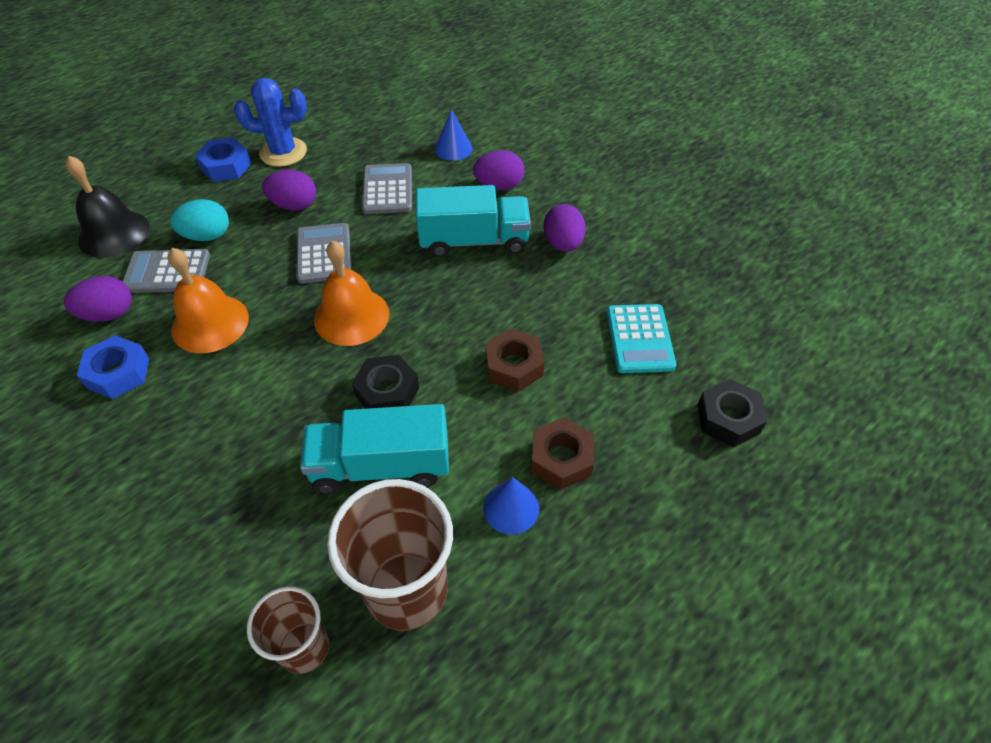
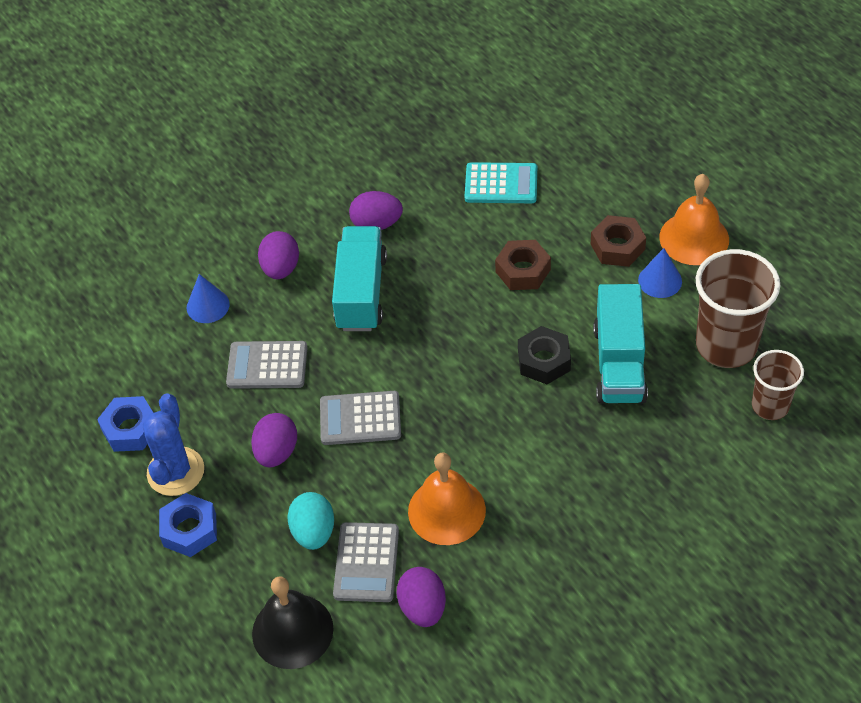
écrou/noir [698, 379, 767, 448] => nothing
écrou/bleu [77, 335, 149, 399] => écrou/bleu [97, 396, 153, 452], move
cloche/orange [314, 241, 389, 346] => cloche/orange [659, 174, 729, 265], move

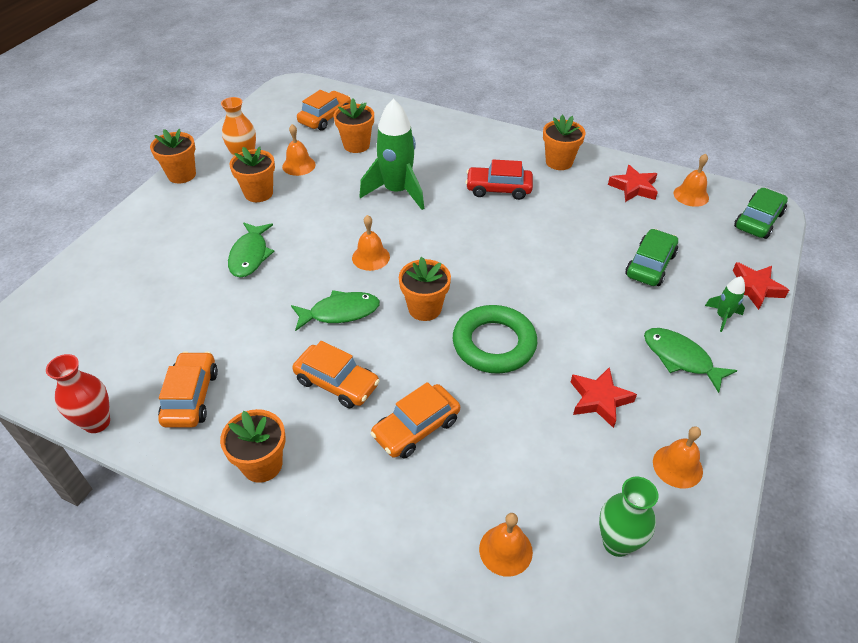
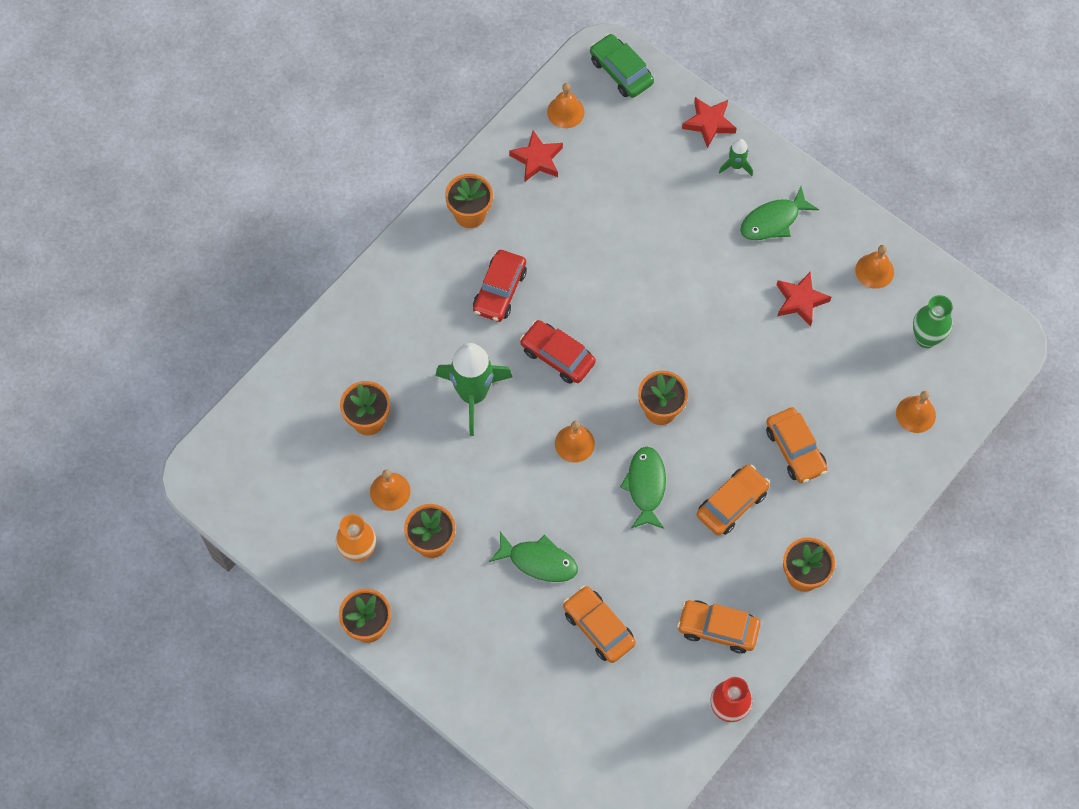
anneau/vert [453, 305, 537, 374] => nothing
voiture/vert [625, 229, 678, 286] => nothing
nothing => voiture/rouge [520, 320, 596, 384]
voiture/orange [297, 90, 351, 131] => voiture/orange [563, 586, 636, 663], move

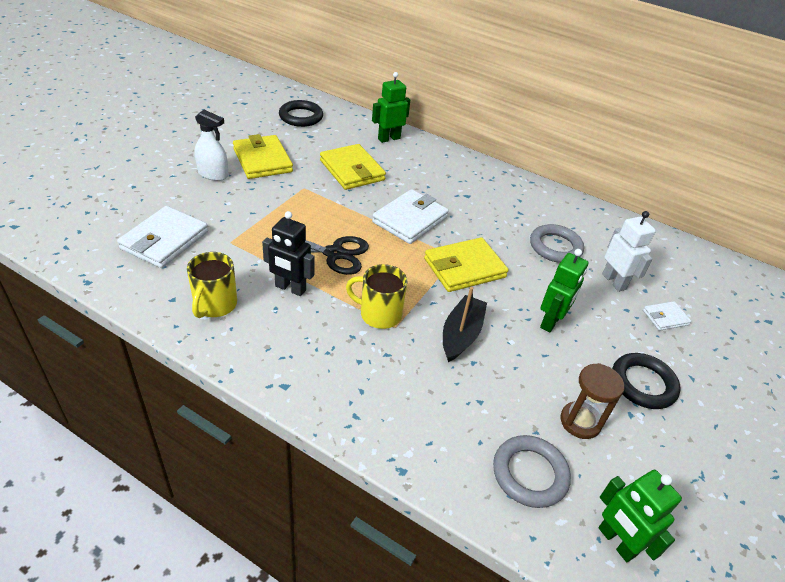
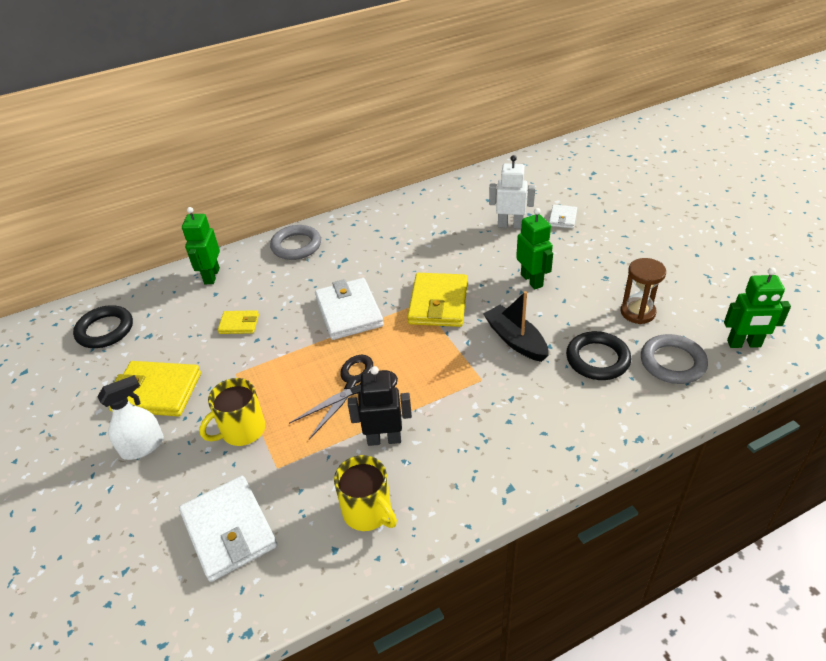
tasse/jaune [346, 264, 407, 329] => tasse/jaune [199, 378, 265, 446], move
anneau/gris [530, 224, 584, 263] => anneau/gris [270, 225, 321, 260], move
anneau/noir [612, 353, 680, 409] => anneau/noir [566, 331, 631, 380], move
robot/noir [262, 211, 314, 296] => robot/noir [348, 366, 412, 446], 150 degrees counterclockwise
portefeuille/jaune [320, 144, 386, 190] => portefeuille/jaune [218, 310, 259, 334], x0.52

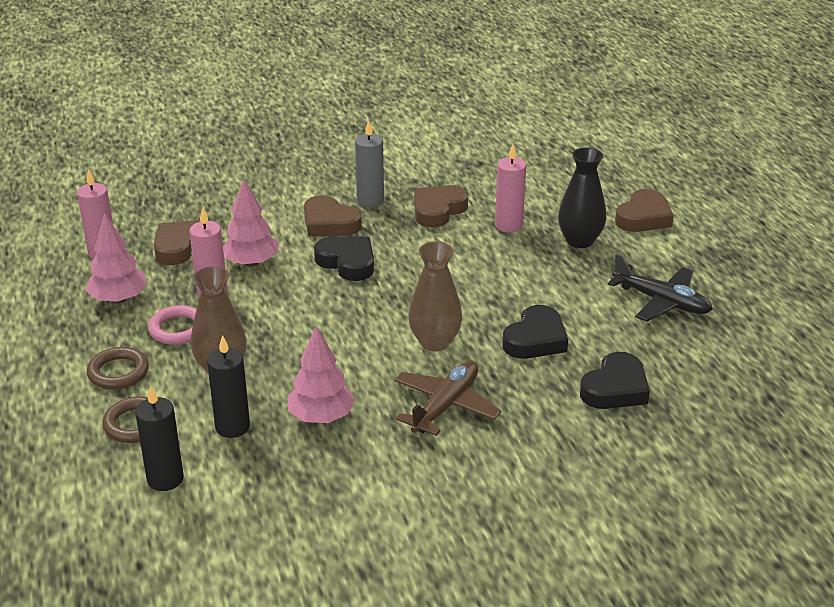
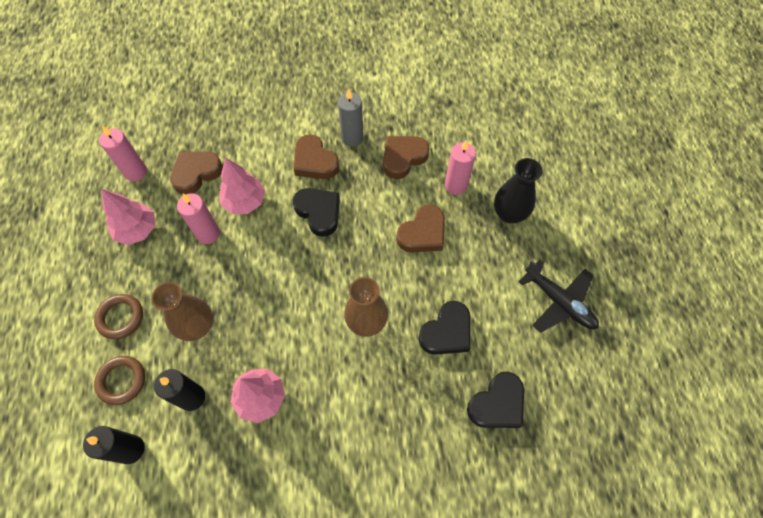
anneau/rose [148, 305, 197, 345] => nothing
avion/marron [394, 361, 502, 436] => nothing
cœur/marron [615, 189, 674, 232] => cœur/marron [396, 205, 445, 252], move

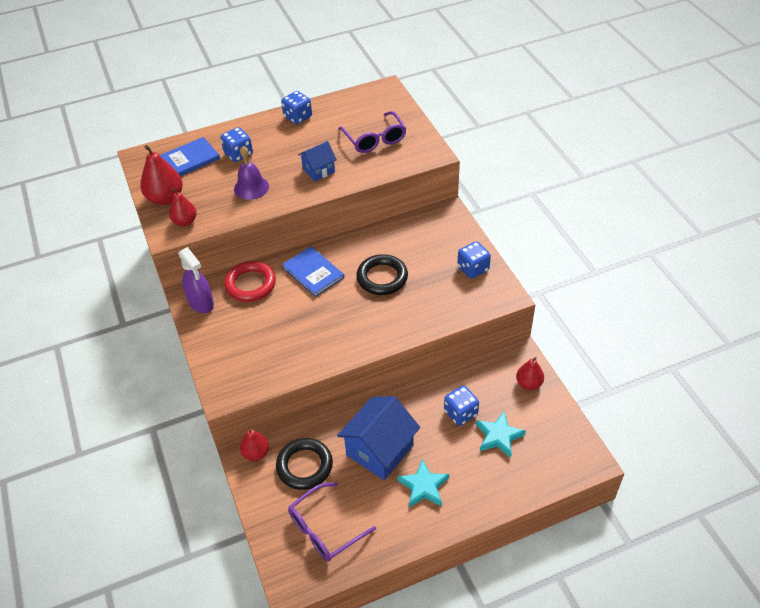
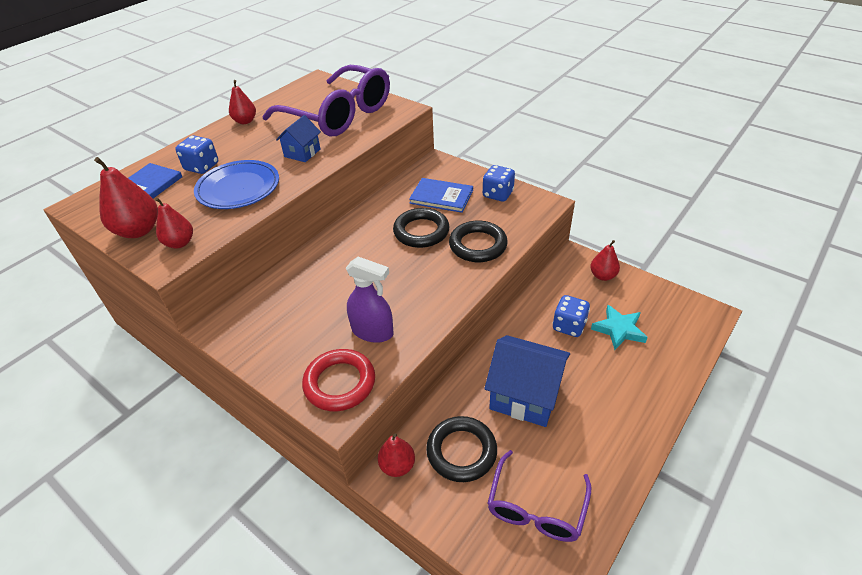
étoile/turquoise [398, 459, 449, 508] => nothing
nothing => anneau/noir [449, 221, 508, 262]
vaporisateur/violet [178, 247, 214, 313] => vaporisateur/violet [346, 257, 394, 343], move
anneau/rouge [224, 261, 276, 302] => anneau/rouge [302, 349, 375, 411], move
livre/bleu [282, 246, 344, 297] => livre/bleu [409, 178, 473, 213], move
cloche/violet [234, 146, 269, 200] => assiette/bleu [194, 160, 279, 209]
dé/bleu [281, 91, 312, 124] => poire/rouge [229, 80, 256, 124]
maison/bleu [337, 396, 420, 480] => maison/bleu [484, 335, 570, 427], 75 degrees counterclockwise
lunettes/violet [339, 111, 406, 153] => lunettes/violet [263, 65, 390, 136], x1.75

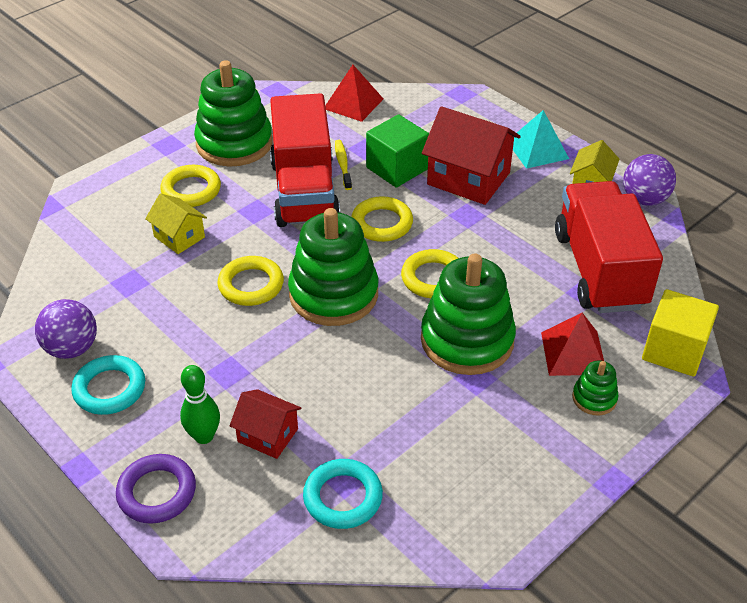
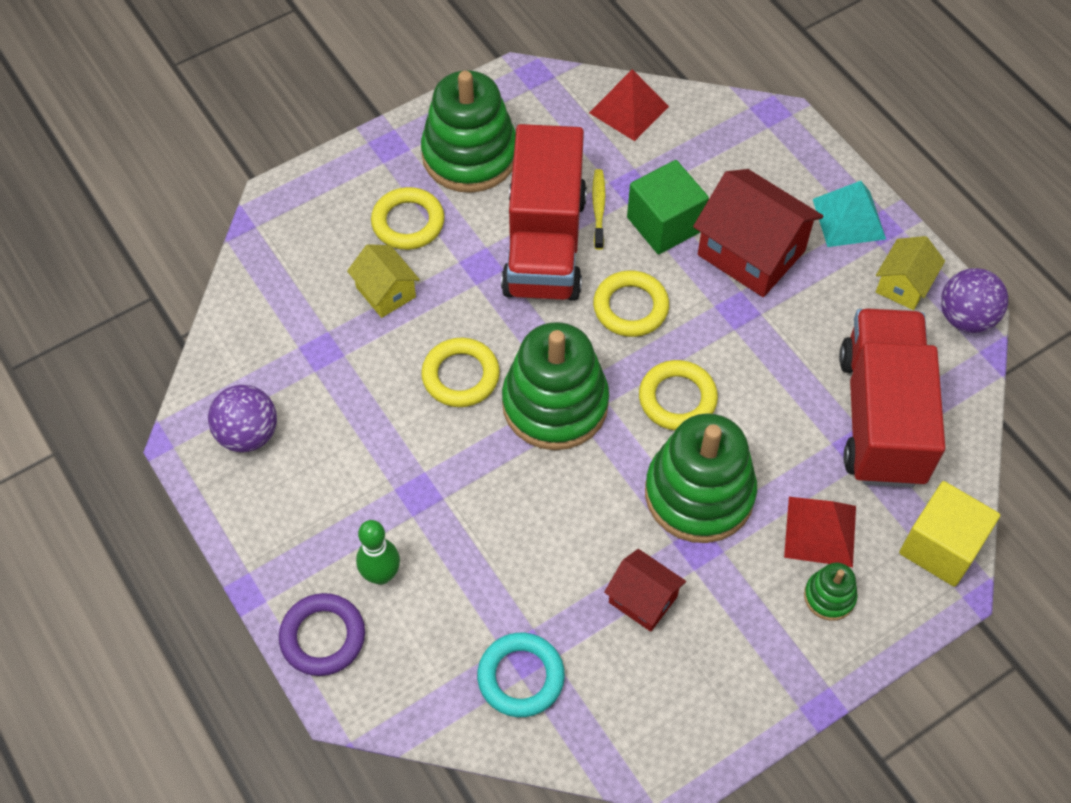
anneau/turquoise [71, 355, 145, 415] => nothing
maison/rouge [229, 389, 301, 459] => maison/rouge [604, 549, 686, 632], move

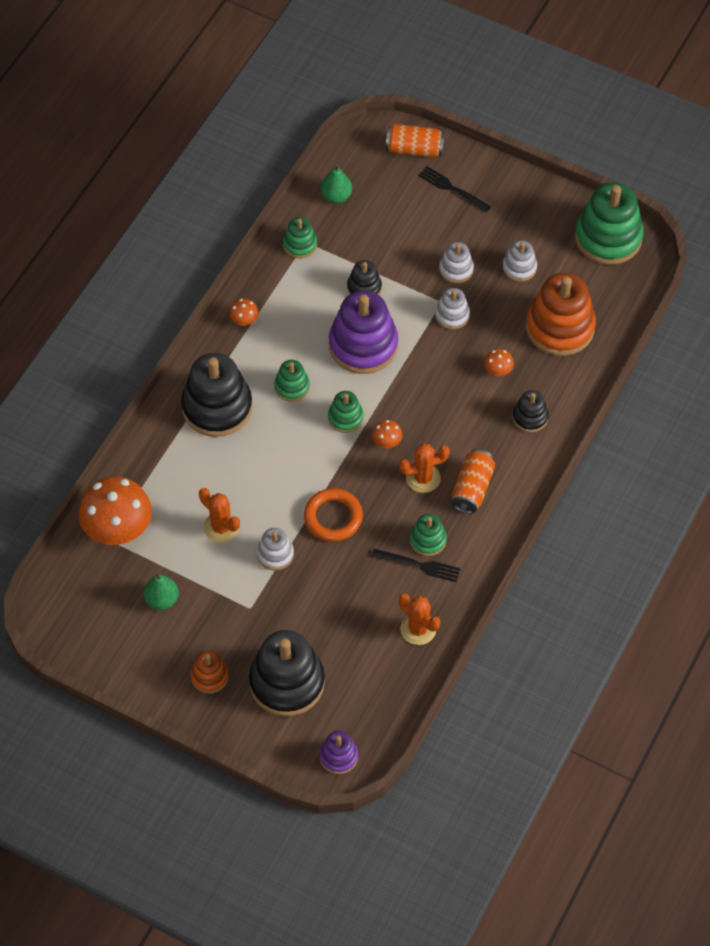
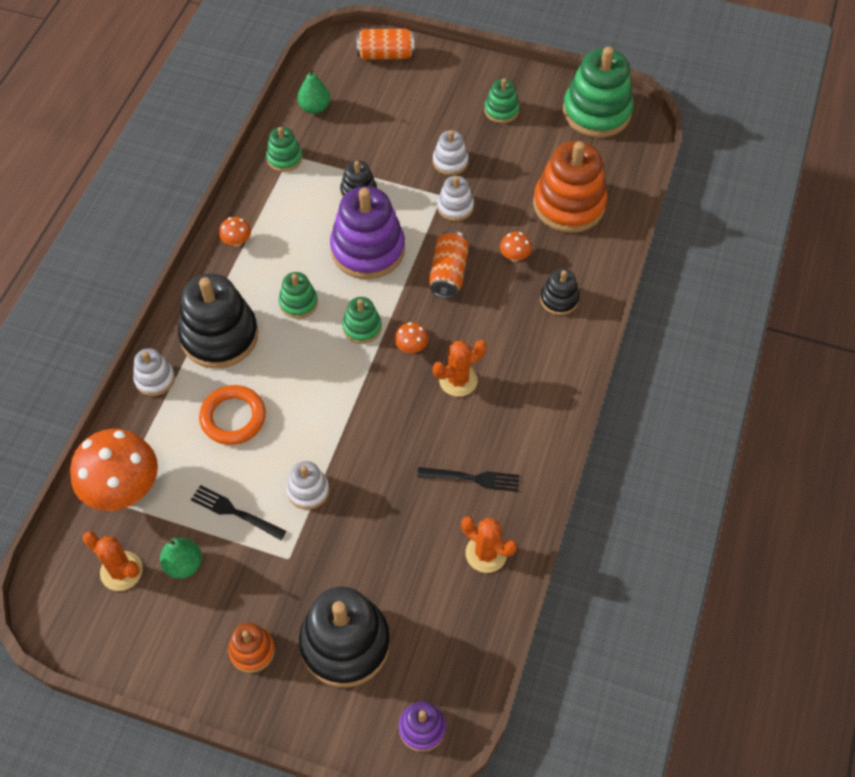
cactus/orange [199, 488, 240, 543] => cactus/orange [83, 531, 143, 591], move
anneau/orange [304, 488, 363, 542] => anneau/orange [199, 385, 266, 445], move
jouet à empiler/vert [410, 513, 447, 556] => jouet à empiler/vert [484, 78, 519, 123], move
fourchette/noir [418, 166, 491, 212] => fourchette/noir [191, 485, 287, 540], move
canette/orange [451, 449, 495, 513] => canette/orange [429, 231, 469, 298], move
jouet à empiler/blanc [503, 240, 537, 282] => jouet à empiler/blanc [133, 348, 175, 396], move

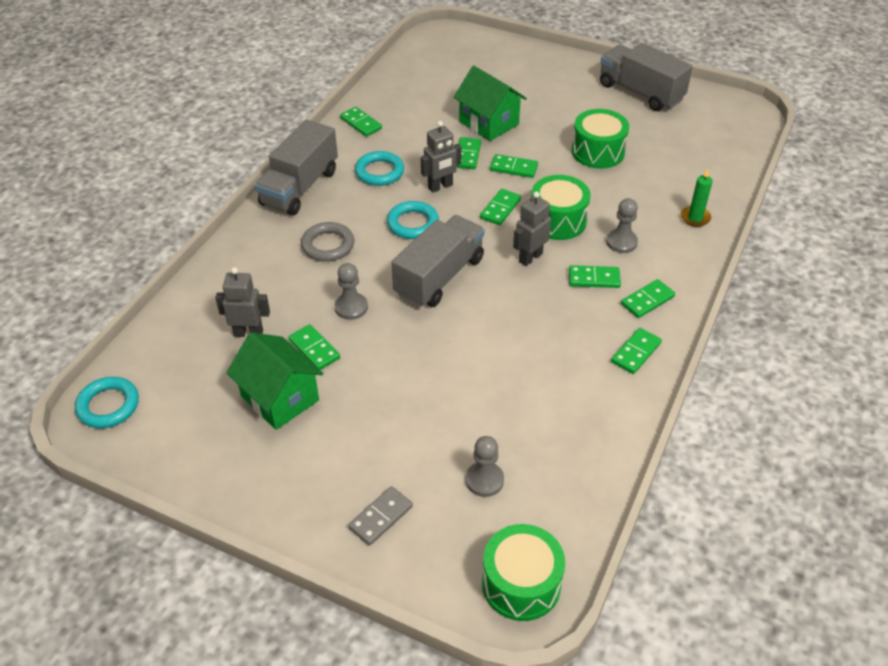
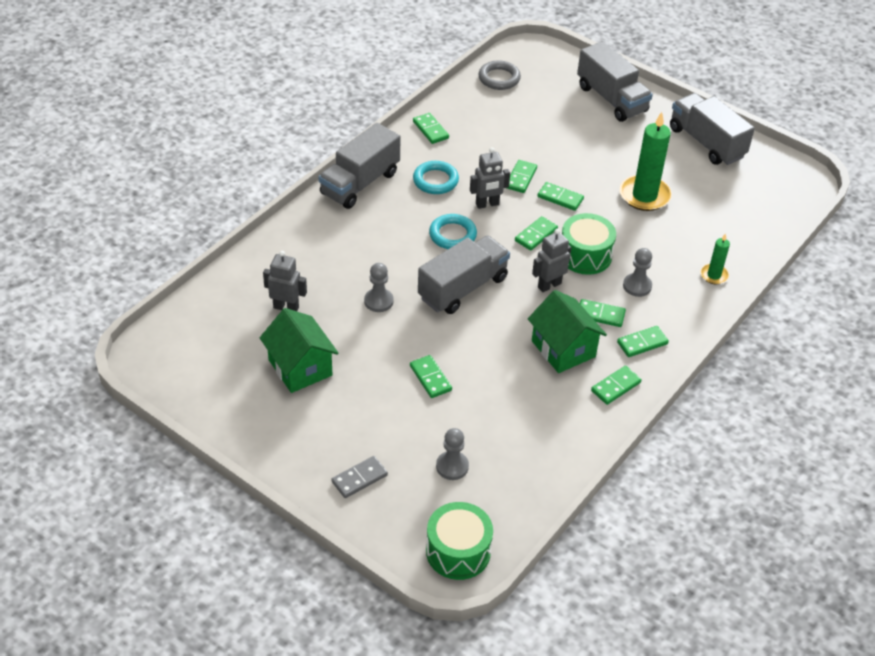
anneau/turquoise [75, 377, 139, 428] => nothing
nothing => camion/gris [577, 41, 653, 122]
domino/vert [288, 324, 340, 370] => domino/vert [410, 355, 452, 398], move
anneau/gris [301, 222, 354, 262] => anneau/gris [479, 60, 521, 90], move
maison/vert [454, 66, 527, 141] => maison/vert [528, 290, 607, 373], move
tambour/vert [572, 109, 629, 169] => bougie/vert [620, 112, 672, 211]

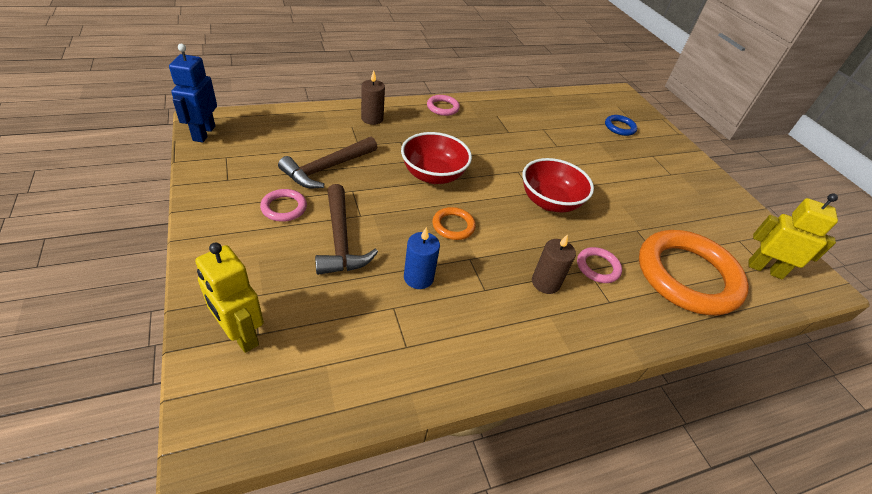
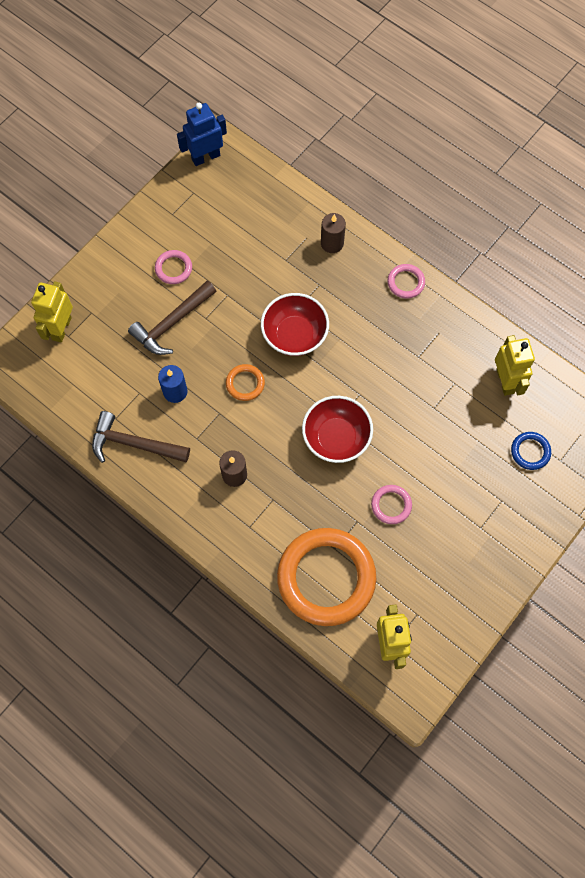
nothing => robot/jaune [495, 335, 535, 396]
marteau/marron [278, 137, 377, 188] => marteau/marron [92, 411, 190, 463], move
anneau/rose [577, 247, 622, 283] => anneau/rose [371, 485, 412, 524], move

